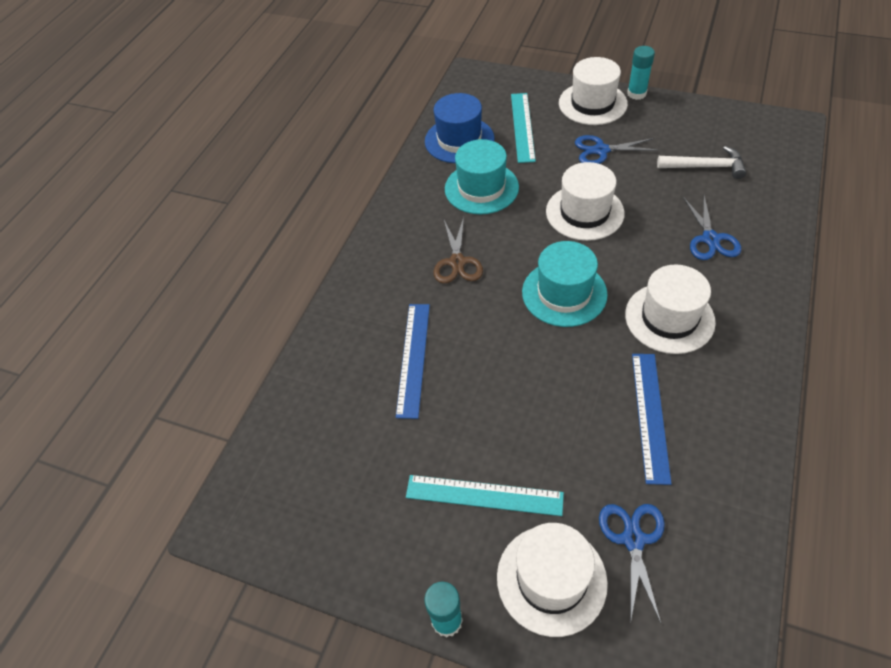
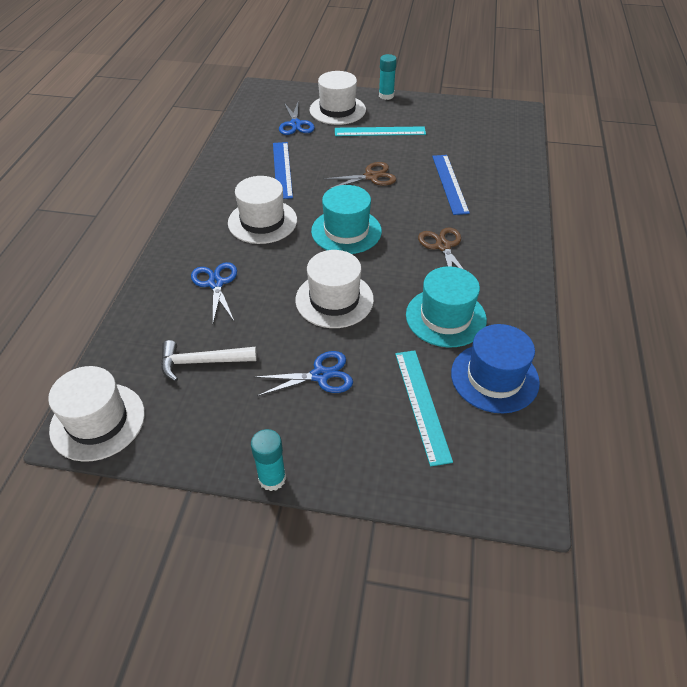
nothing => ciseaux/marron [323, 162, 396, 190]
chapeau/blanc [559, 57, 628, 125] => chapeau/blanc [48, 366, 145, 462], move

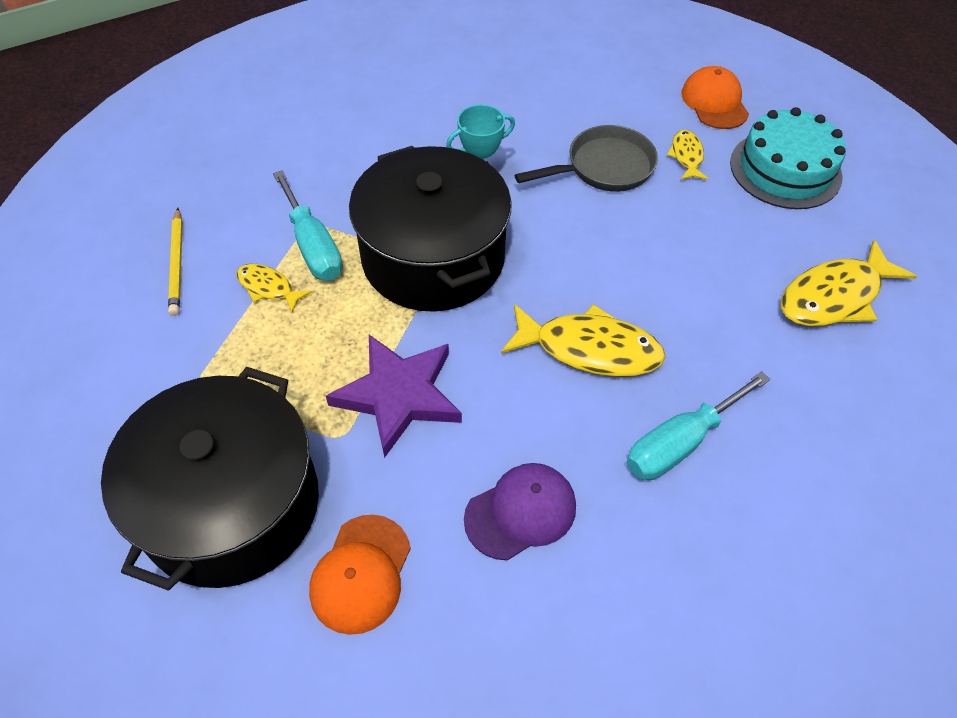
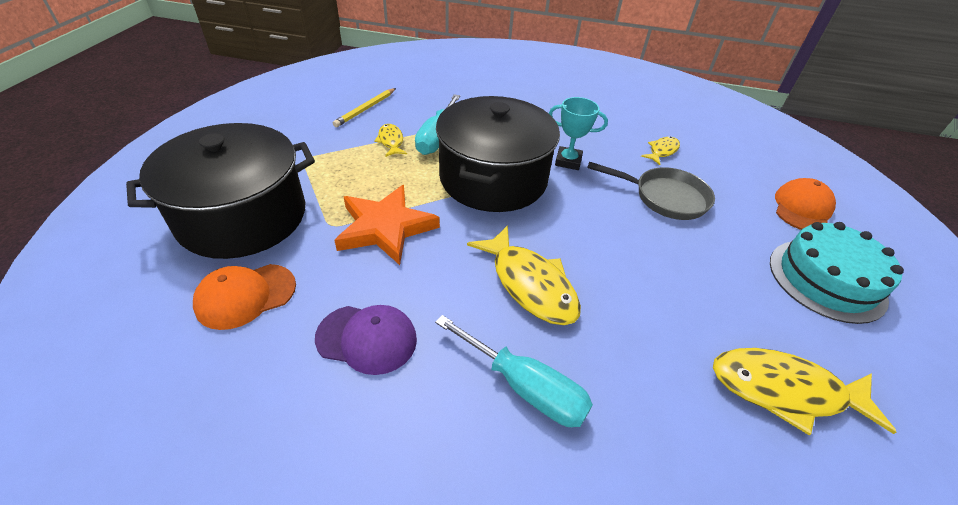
poisson/jaune [667, 130, 708, 180] => poisson/jaune [641, 137, 680, 165], move
étoile/violet [326, 335, 462, 458] => étoile/orange [334, 185, 440, 265]
tournevis/turquoise [627, 371, 770, 480] => tournevis/turquoise [435, 315, 593, 427], 150 degrees counterclockwise

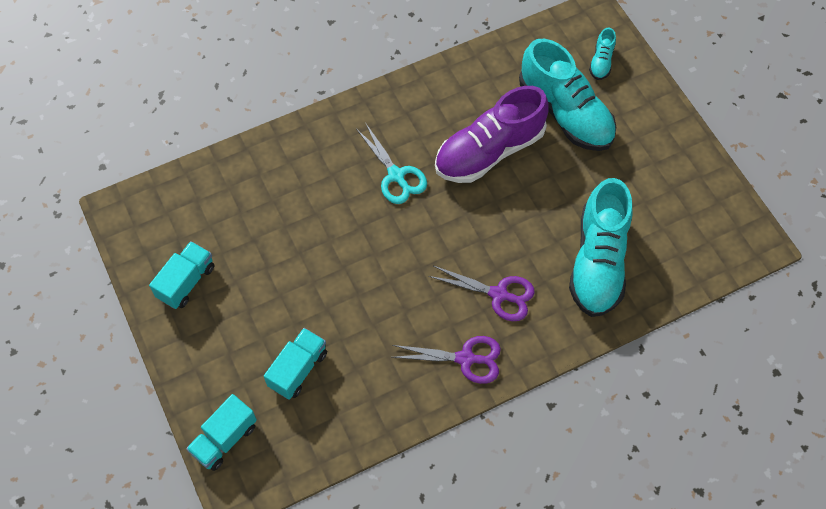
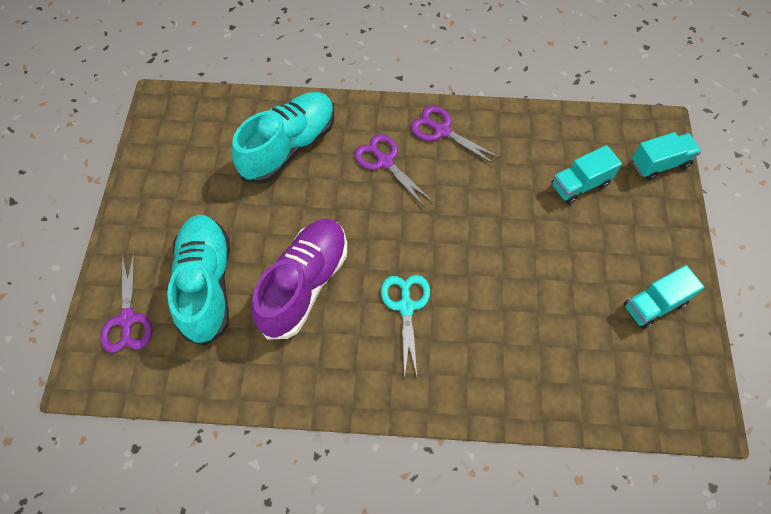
chaussure/turquoise [589, 28, 616, 80] => ciseaux/violet [100, 253, 152, 353]
chaussure/violet [435, 86, 548, 183] => chaussure/violet [252, 218, 347, 339], 60 degrees counterclockwise

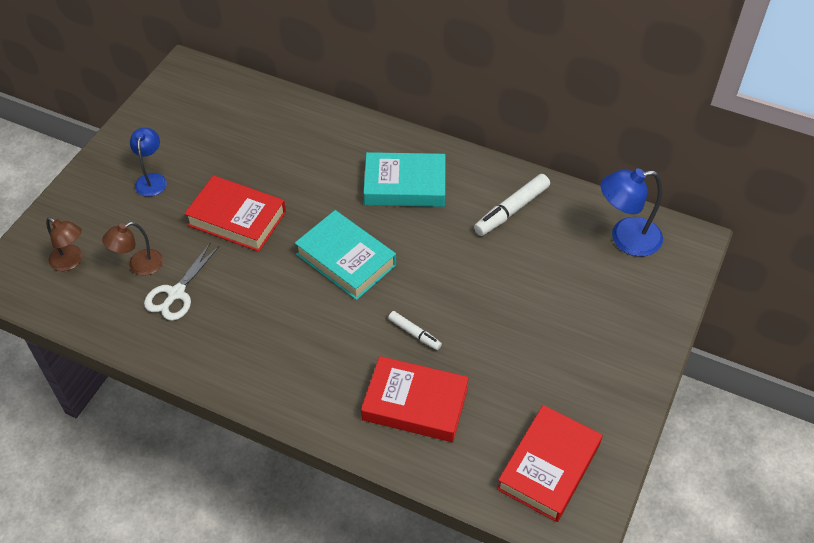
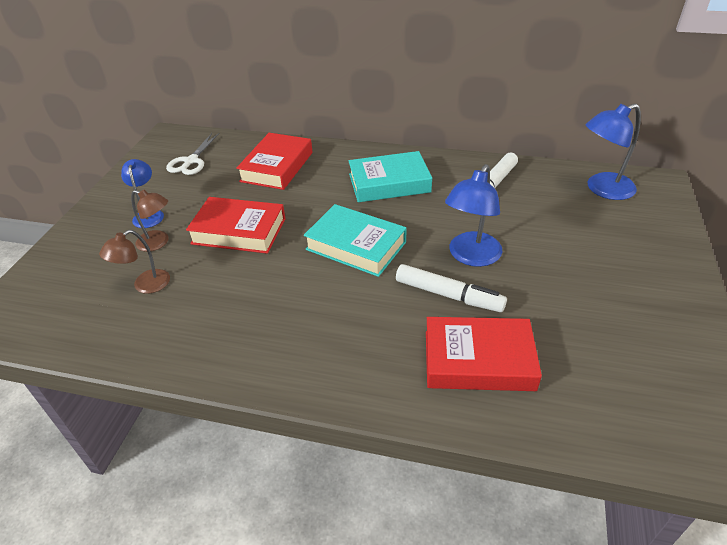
nothing => lampe/bleu [445, 164, 502, 267]
lampe/marron [46, 218, 82, 271] => lampe/marron [131, 190, 169, 252], move
ciseaux/blanc [144, 243, 219, 321] => ciseaux/blanc [166, 133, 220, 175], move
livre/rouge [497, 405, 602, 522] => livre/rouge [236, 133, 312, 190], move
feutre/blanc [388, 311, 442, 350] => feutre/blanc [396, 264, 507, 312], x1.72

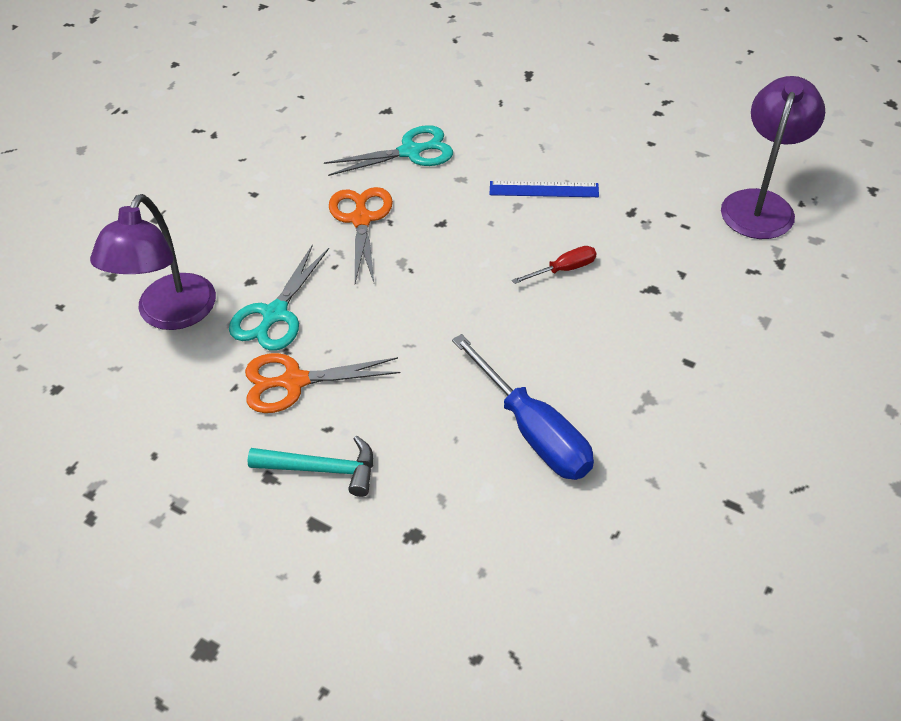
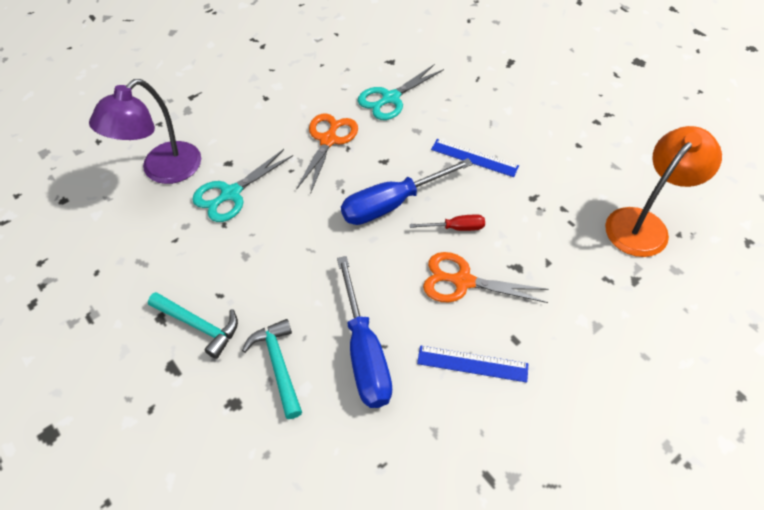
nothing => marteau/turquoise [242, 319, 302, 419]
nothing => tournevis/bleu [341, 158, 473, 225]
nothing => règle/bleu [417, 346, 528, 383]
ciseaux/orange [245, 353, 400, 413] => ciseaux/orange [423, 252, 549, 303], move
lampe/violet [721, 76, 825, 239] => lampe/orange [605, 126, 722, 257]
ciseaux/turquoise [324, 125, 453, 176] => ciseaux/turquoise [358, 64, 444, 120], 135 degrees clockwise

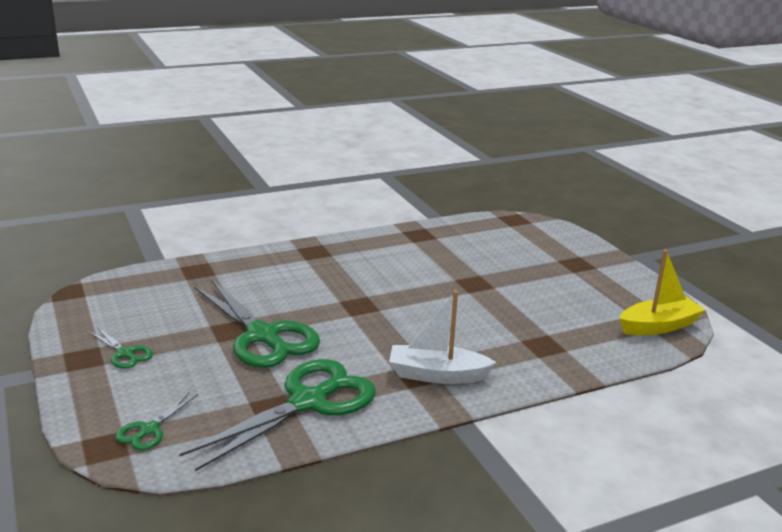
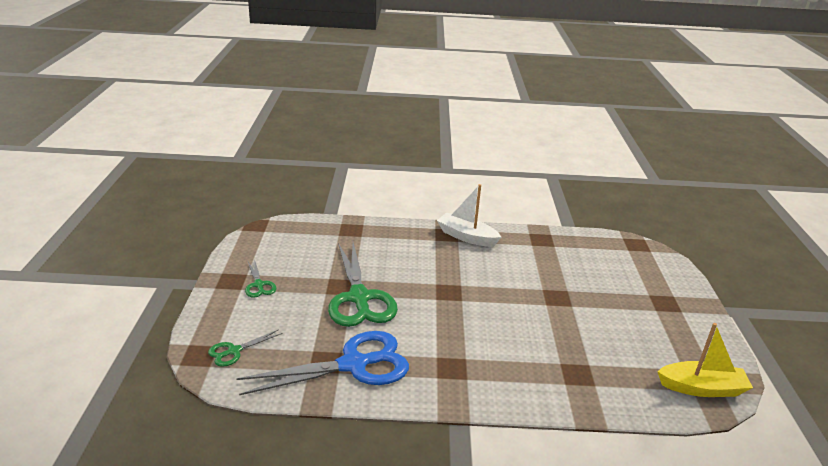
bateau/blanc [389, 291, 496, 384] => bateau/blanc [437, 184, 501, 247], move
ciseaux/vert [179, 359, 376, 471] => ciseaux/bleu [236, 331, 409, 395]

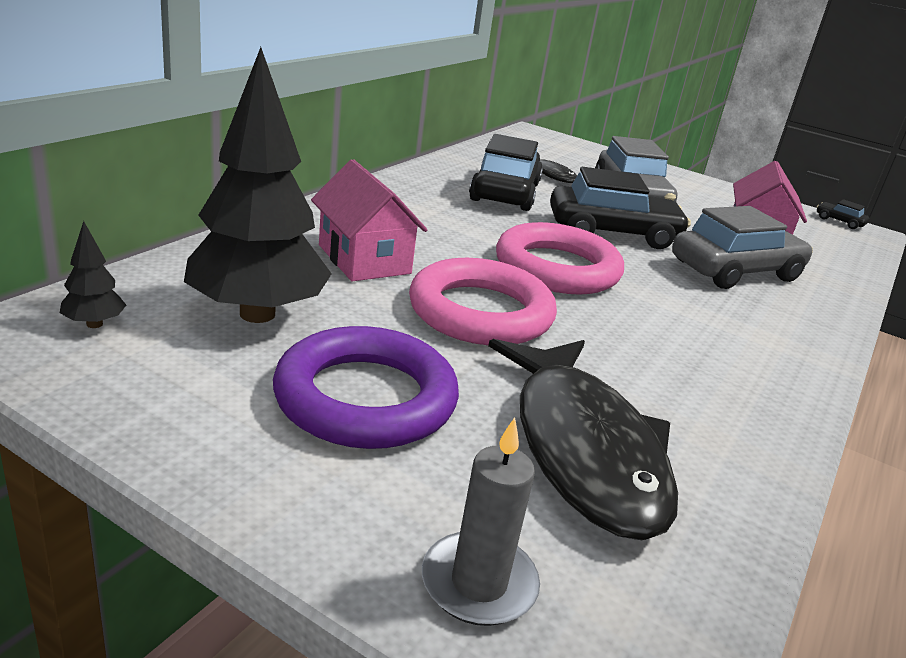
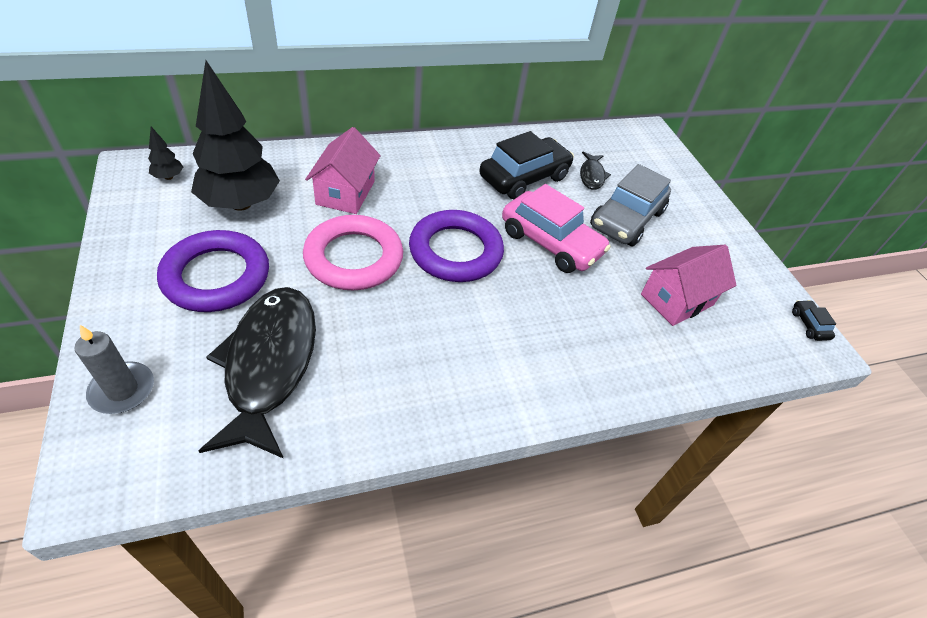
voiture/gris [672, 206, 813, 289] => nothing
anneau/rose [496, 222, 624, 295] => anneau/violet [409, 210, 504, 282]
voiture/noir [550, 167, 691, 249] => voiture/rose [502, 184, 611, 273]
poisson/noir [488, 339, 678, 540] => poisson/noir [199, 287, 316, 459], 150 degrees clockwise

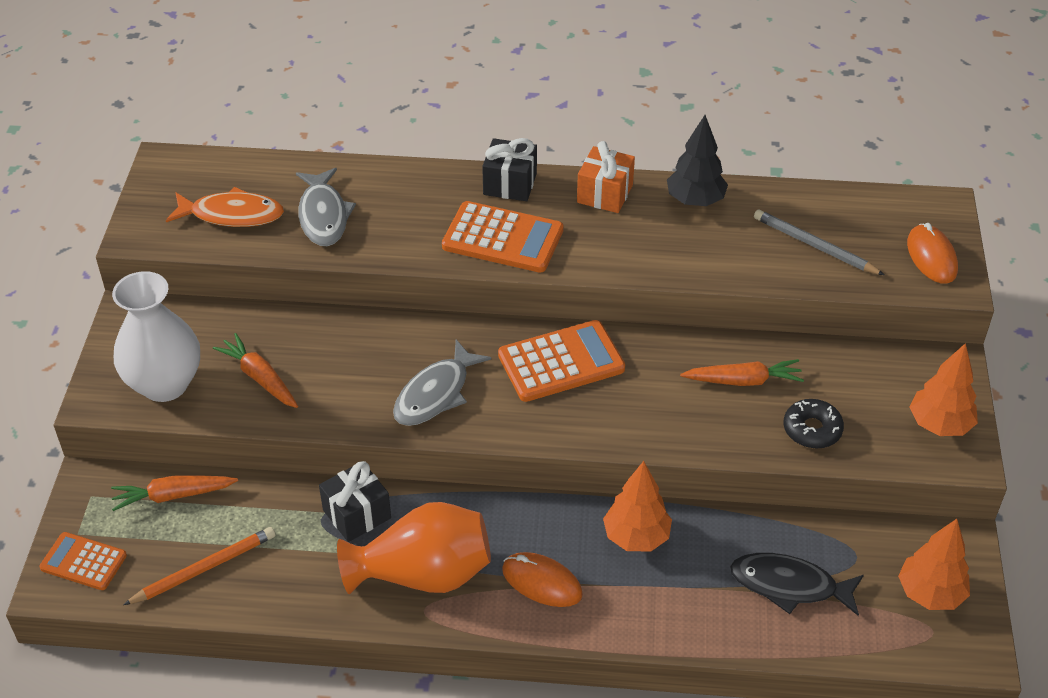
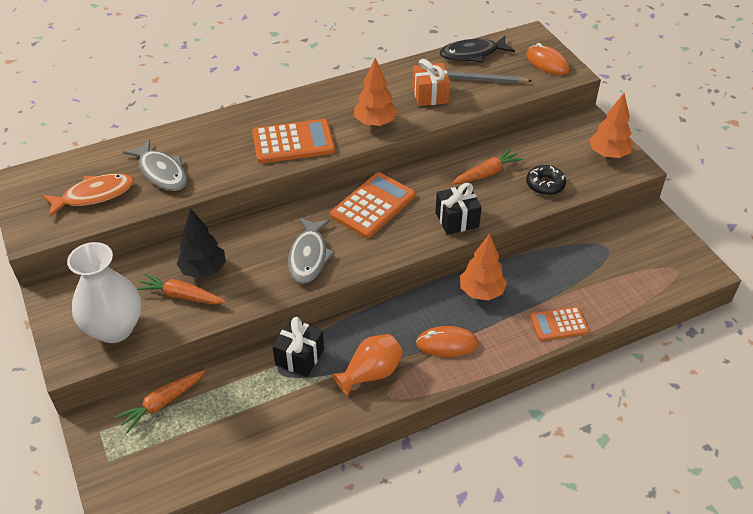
crayon/orange [123, 527, 275, 605] => nothing
calculatrice/orange [39, 532, 127, 590] => calculatrice/orange [530, 306, 589, 341], move
cadeau/noir [482, 138, 537, 201] => cadeau/noir [435, 183, 482, 235], move
cadeau/orange [577, 141, 635, 213] => cadeau/orange [413, 59, 450, 106], move
arbre/noir [667, 115, 728, 206] => arbre/noir [177, 208, 226, 279], move
poisson/noir [730, 553, 864, 616] => poisson/noir [440, 36, 515, 63], move
arbre/orange [898, 519, 970, 610] => arbre/orange [354, 58, 397, 127], move
vase/orange [337, 502, 491, 594] => vase/orange [332, 334, 403, 396], x0.67

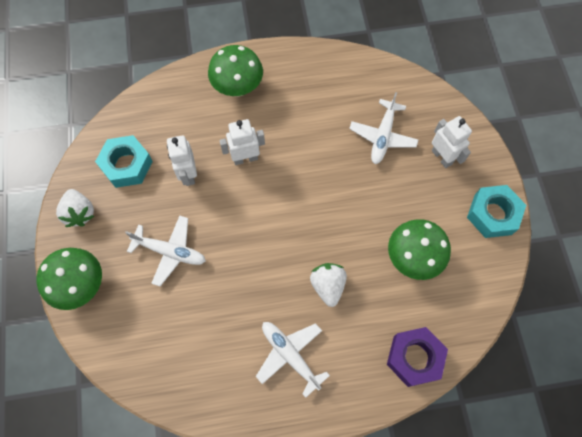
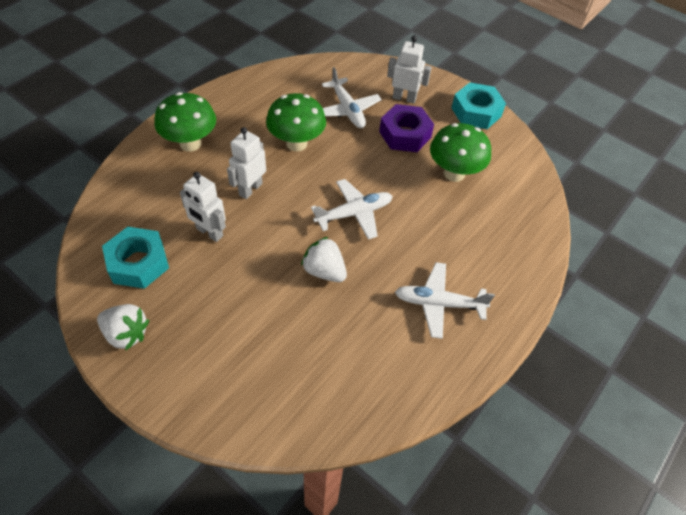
champignon/vert [36, 248, 102, 310] => champignon/vert [266, 93, 326, 151], move
avion/blanc [125, 215, 206, 286] => avion/blanc [311, 179, 393, 240], move
fraise/blanc [310, 263, 347, 307] => fraise/blanc [301, 237, 347, 282], move
écrou/violet [387, 327, 448, 387] => écrou/violet [379, 104, 434, 152], move

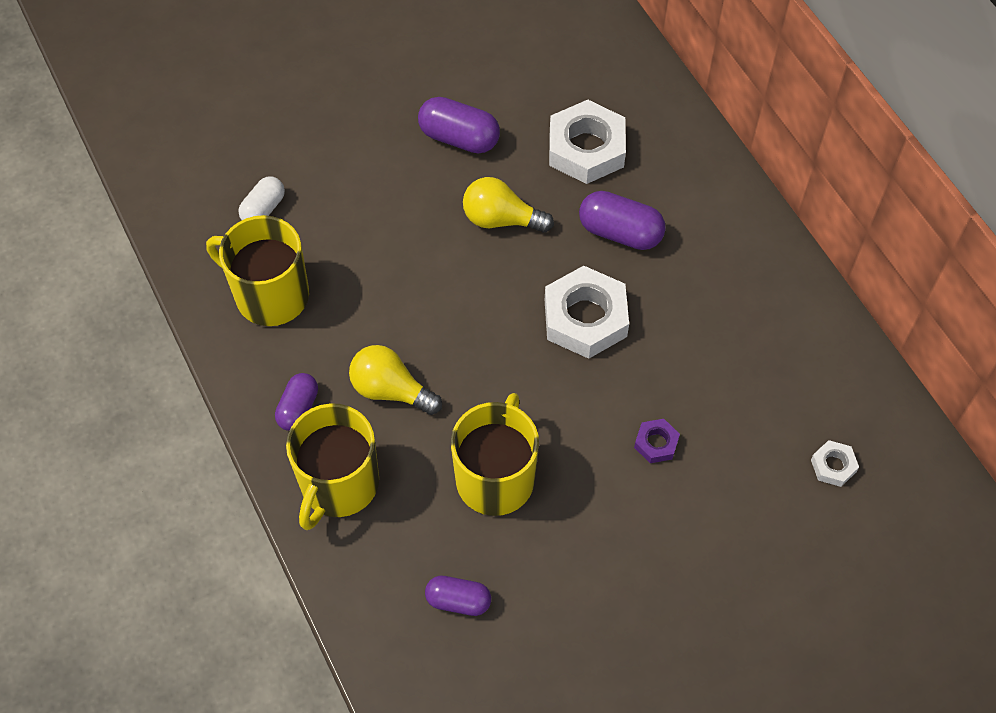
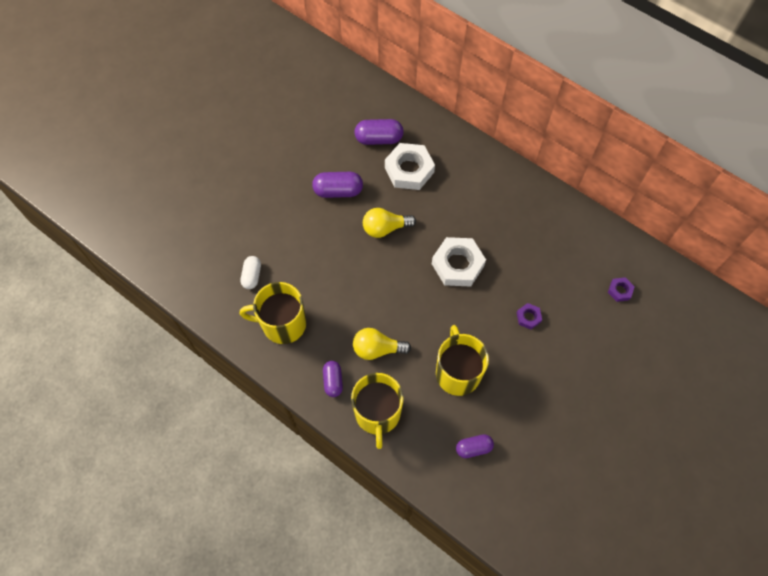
gélule/violet [579, 191, 666, 250] => gélule/violet [354, 119, 404, 145], move
écrou/blanc [811, 440, 859, 487] => écrou/violet [608, 277, 635, 302]

